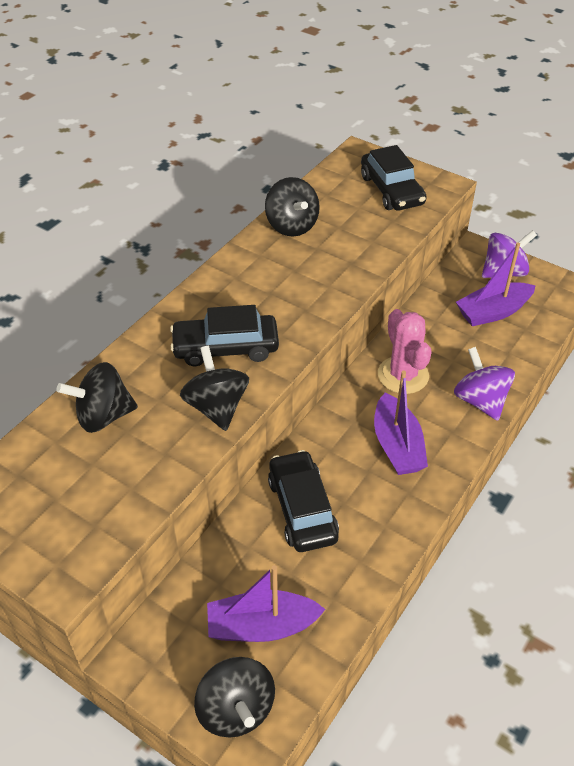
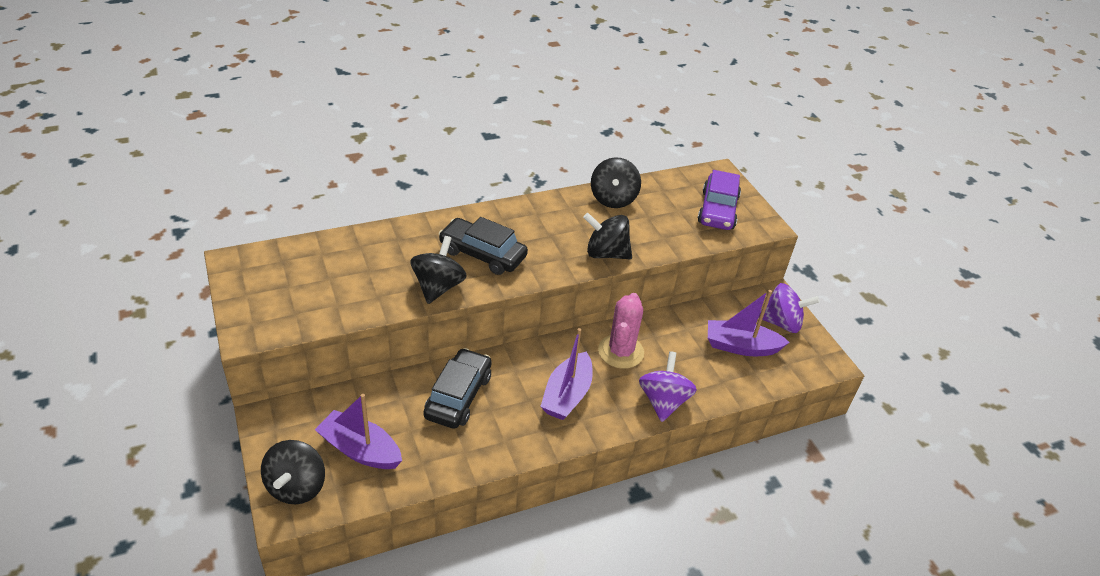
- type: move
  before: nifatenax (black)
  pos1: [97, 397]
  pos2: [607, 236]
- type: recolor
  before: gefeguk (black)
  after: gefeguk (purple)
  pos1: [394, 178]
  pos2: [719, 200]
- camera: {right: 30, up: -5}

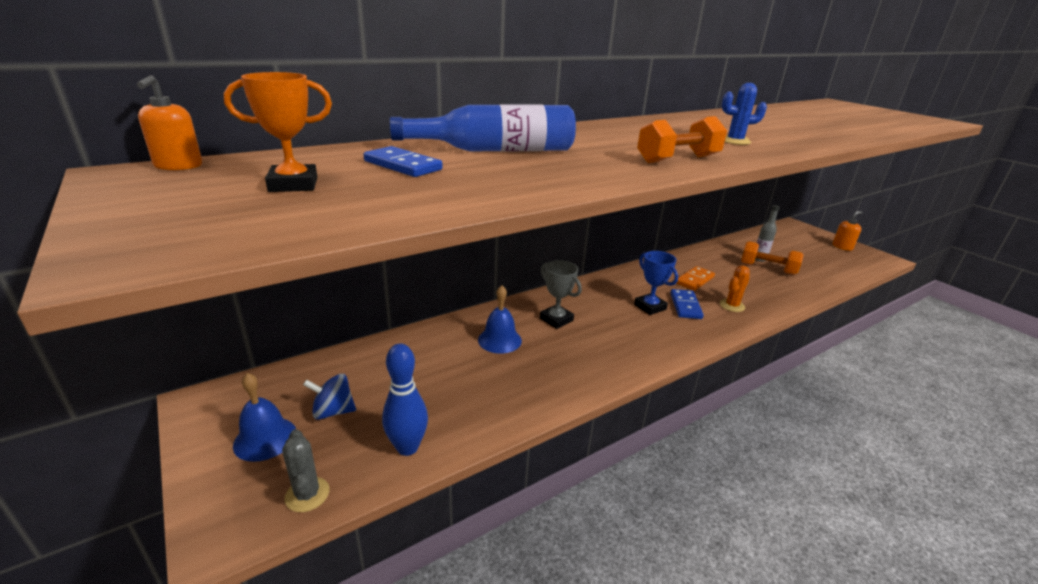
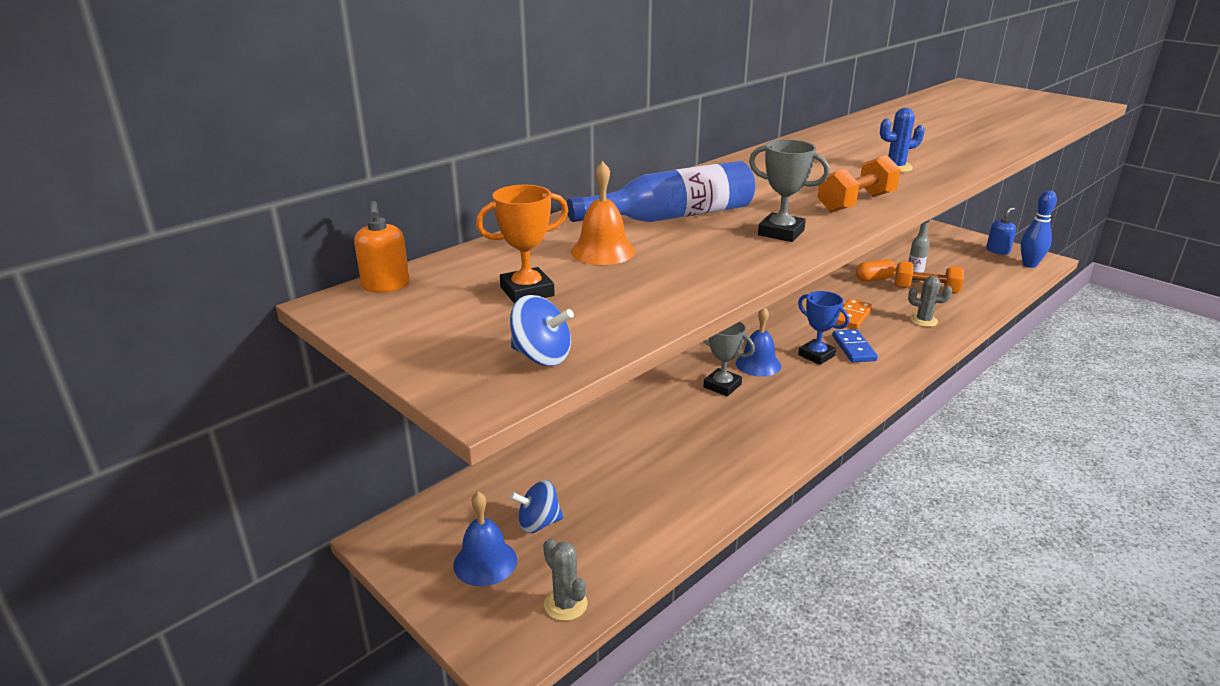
- type: replace
  before: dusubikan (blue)
  after: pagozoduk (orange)
  pos1: [403, 161]
  pos2: [603, 213]
- type: move
  before: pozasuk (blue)
  pos1: [405, 399]
  pos2: [1039, 229]
- type: move
  before: pagozoduk (blue)
  pos1: [500, 319]
  pos2: [758, 342]
- type: delete
  before: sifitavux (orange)
  pos1: [735, 288]
- type: recolor
  before: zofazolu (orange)
  after: zofazolu (blue)
  pos1: [848, 231]
  pos2: [1001, 231]
- type: insert
  after: nifatenax (blue)
  pos2: [542, 330]
- type: insert
  after: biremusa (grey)
  pos2: [789, 190]
- type: insert
  after: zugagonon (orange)
  pos2: [876, 270]
- type: insert
  after: sifitavux (grey)
  pos2: [930, 301]
- camera: {right: -10, up: 0}

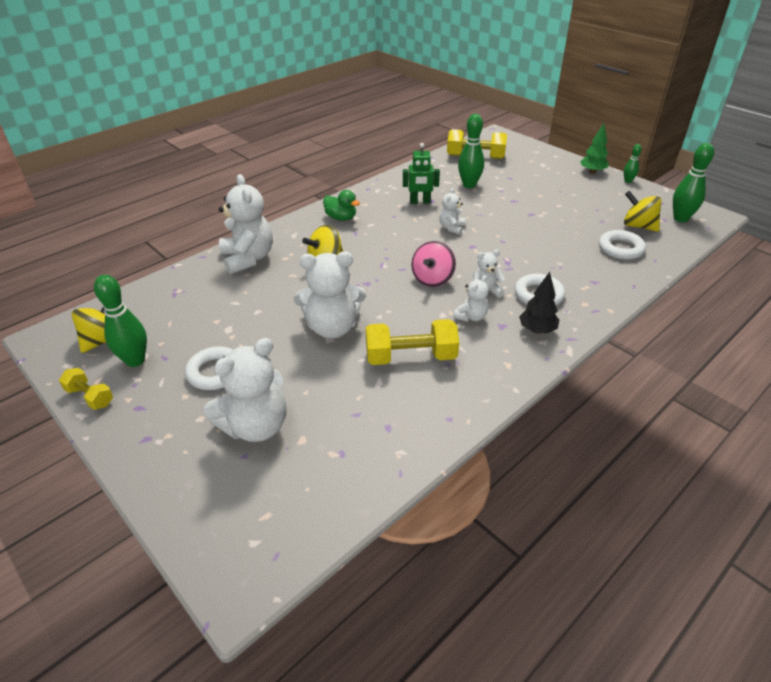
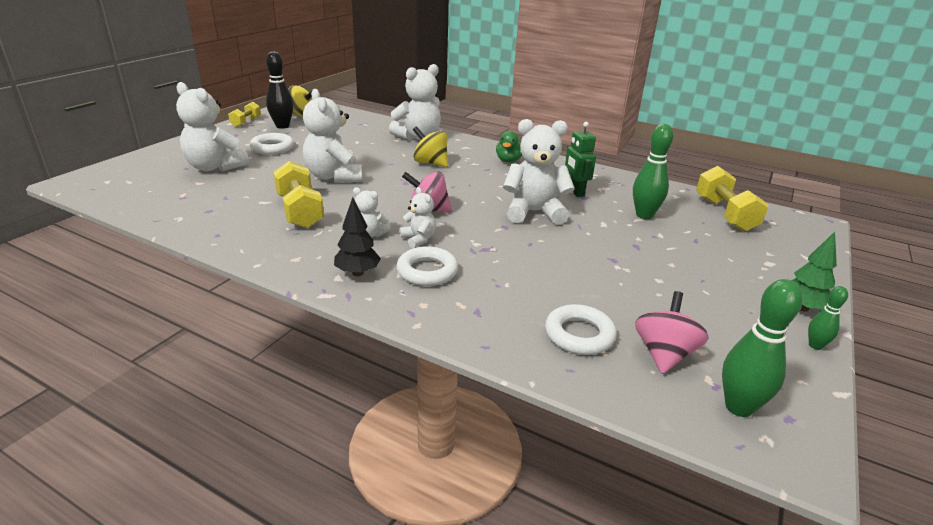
- type: recolor
  before: pozasuk (green)
  after: pozasuk (black)
  pos1: [120, 321]
  pos2: [279, 89]
- type: resize
  before: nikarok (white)
  pos1: [452, 211]
  pos2: [539, 172]
  scale: 1.95
- type: recolor
  before: nifatenax (yellow)
  after: nifatenax (pink)
  pos1: [643, 211]
  pos2: [672, 332]
- camera: {right: 70, up: -10}

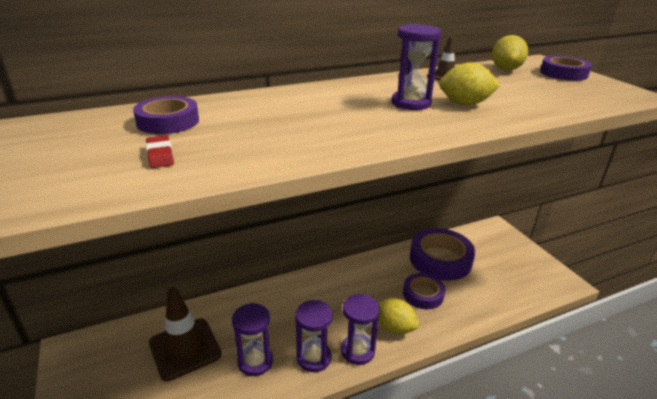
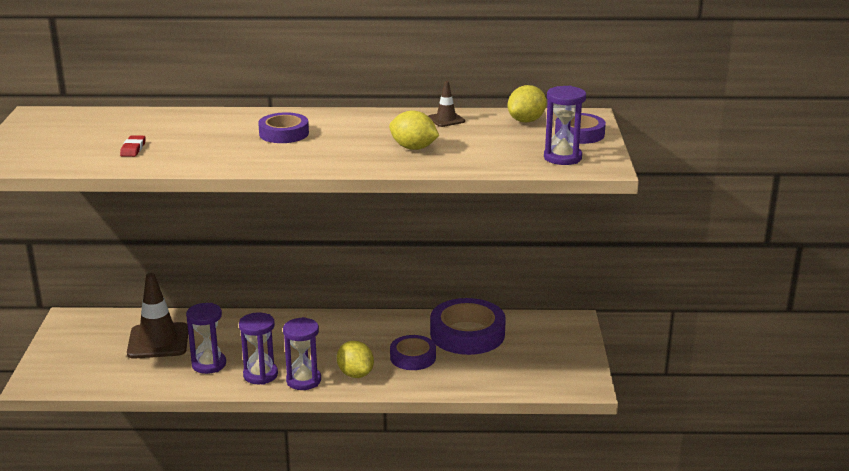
- type: move
  before: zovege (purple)
  pos1: [166, 115]
  pos2: [283, 127]
- type: move
  before: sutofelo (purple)
  pos1: [416, 67]
  pos2: [565, 125]
- camera: {right: 25, up: -5}

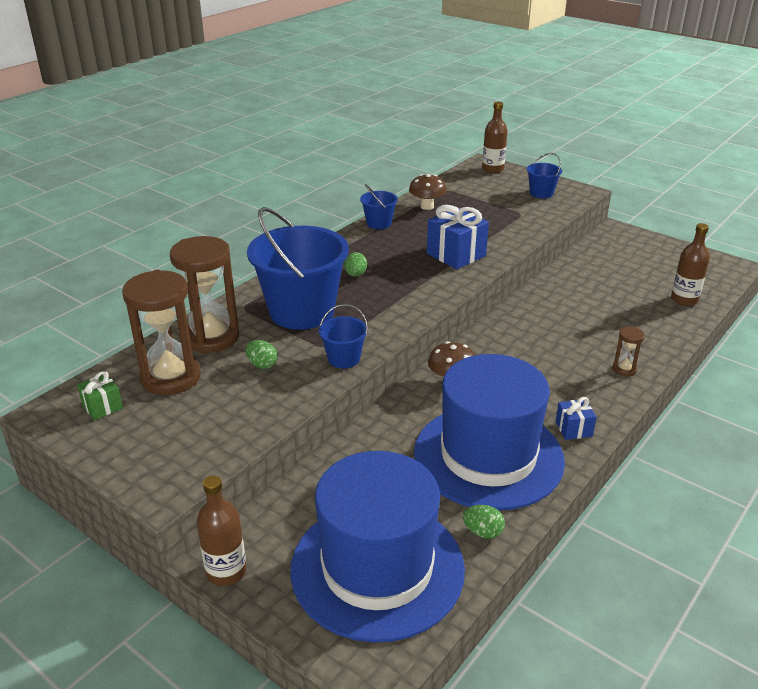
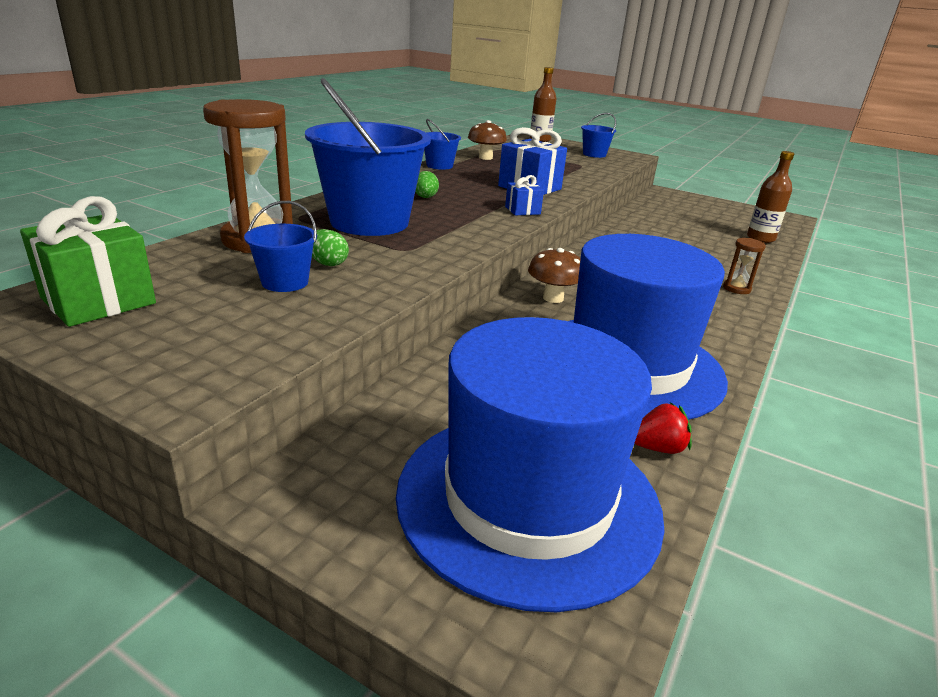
- type: resize
  before: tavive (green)
  pos1: [100, 395]
  pos2: [88, 261]
  scale: 1.86
- type: delete
  before: sutofelo (brown)
  pos1: [161, 332]
- type: delete
  before: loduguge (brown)
  pos1: [221, 531]
- type: move
  before: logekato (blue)
  pos1: [343, 336]
  pos2: [280, 246]
- type: replace
  before: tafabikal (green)
  after: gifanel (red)
  pos1: [484, 522]
  pos2: [663, 428]
- type: move
  before: tavive (blue)
  pos1: [576, 418]
  pos2: [524, 195]
- camera: {right: -10, up: -5}

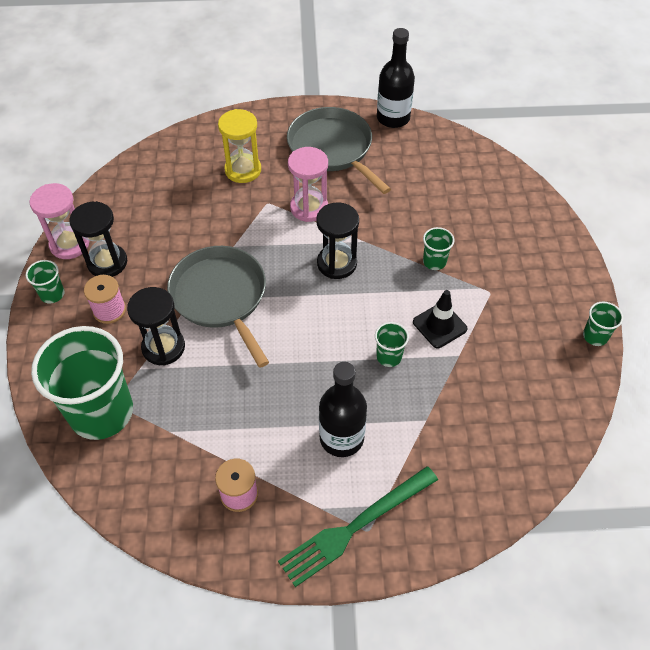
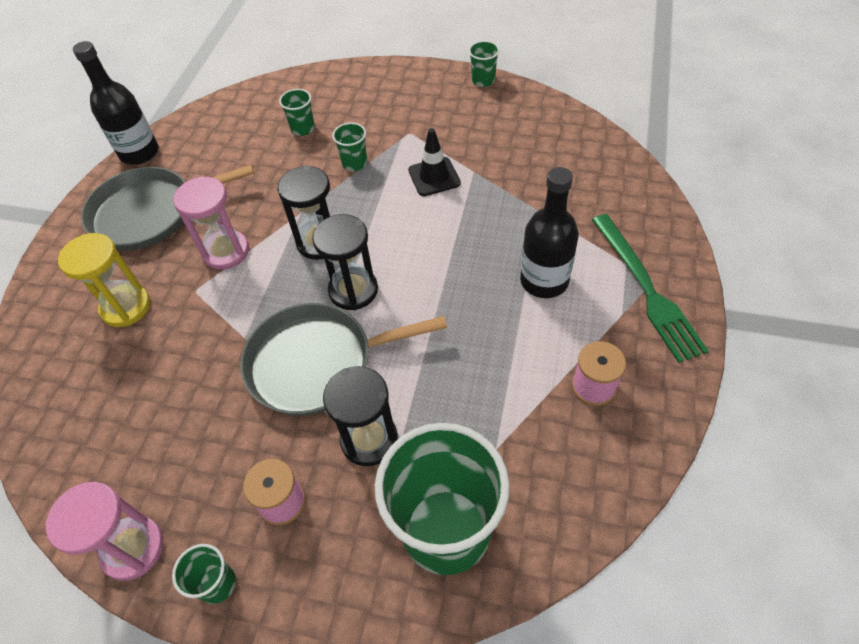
- type: move
  before: sutofelo (black)
  pos1: [98, 239]
  pos2: [345, 262]
- type: move
  before: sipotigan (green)
  pos1: [392, 344]
  pos2: [297, 112]
- camera: {right: -70, up: 0}

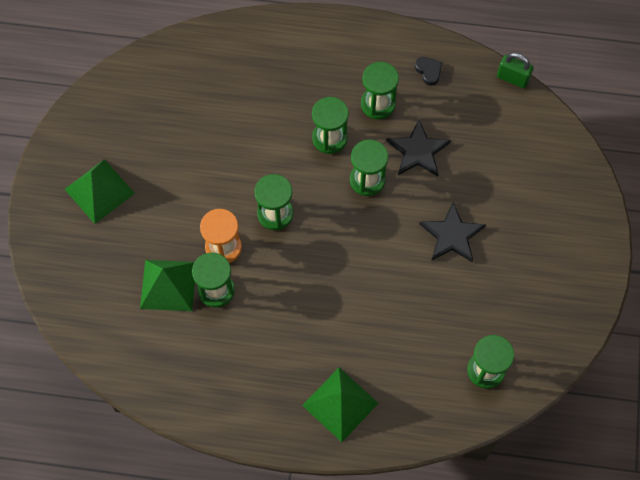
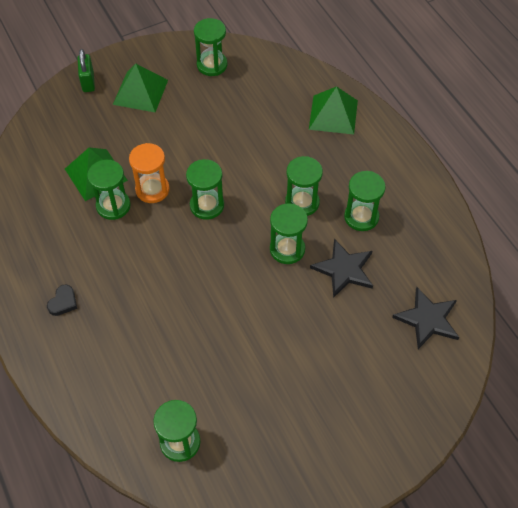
- type: move
  before: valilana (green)
  pos1: [340, 405]
  pos2: [333, 110]
- type: move
  before: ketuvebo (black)
  pos1: [428, 71]
  pos2: [62, 300]
- type: move
  before: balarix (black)
  pos1: [452, 232]
  pos2: [425, 318]
- type: move
  before: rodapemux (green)
  pos1: [515, 70]
  pos2: [86, 70]
- type: insert
  after: sutofelo (green)
  pos2: [210, 47]
- camera: {right: 55, up: -10}

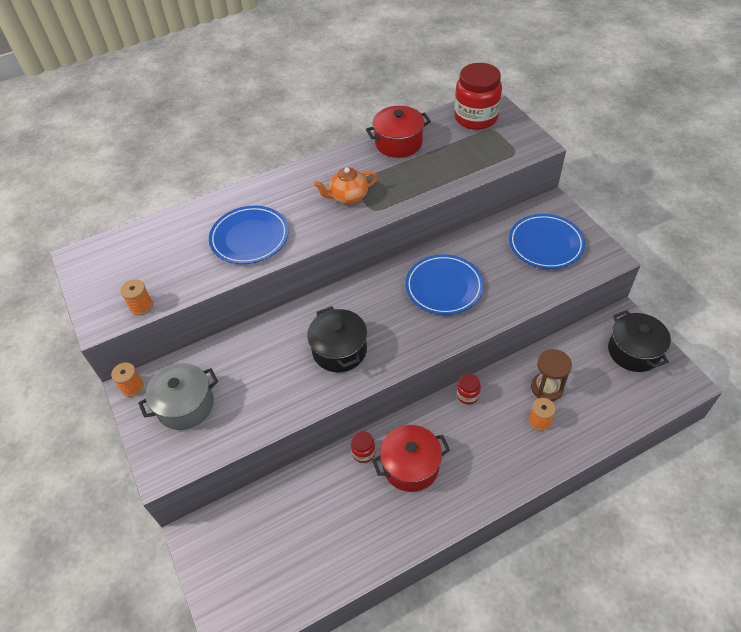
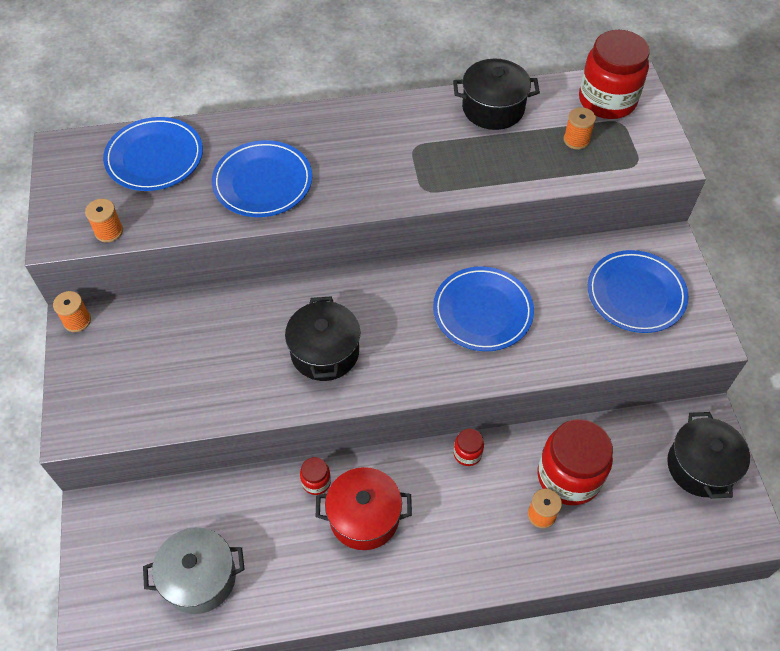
- type: move
  before: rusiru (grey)
  pos1: [178, 396]
  pos2: [194, 570]
- type: delete
  before: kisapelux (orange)
  pos1: [345, 185]
- type: recolor
  before: rusiru (red)
  after: rusiru (black)
  pos1: [398, 132]
  pos2: [496, 94]
- type: replace
  before: sutofelo (brown)
  after: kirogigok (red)
  pos1: [551, 375]
  pos2: [575, 462]
- type: insert
  after: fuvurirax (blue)
  pos2: [153, 154]
- type: insert
  after: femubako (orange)
  pos2: [580, 128]
- camera: {right: 15, up: 5}

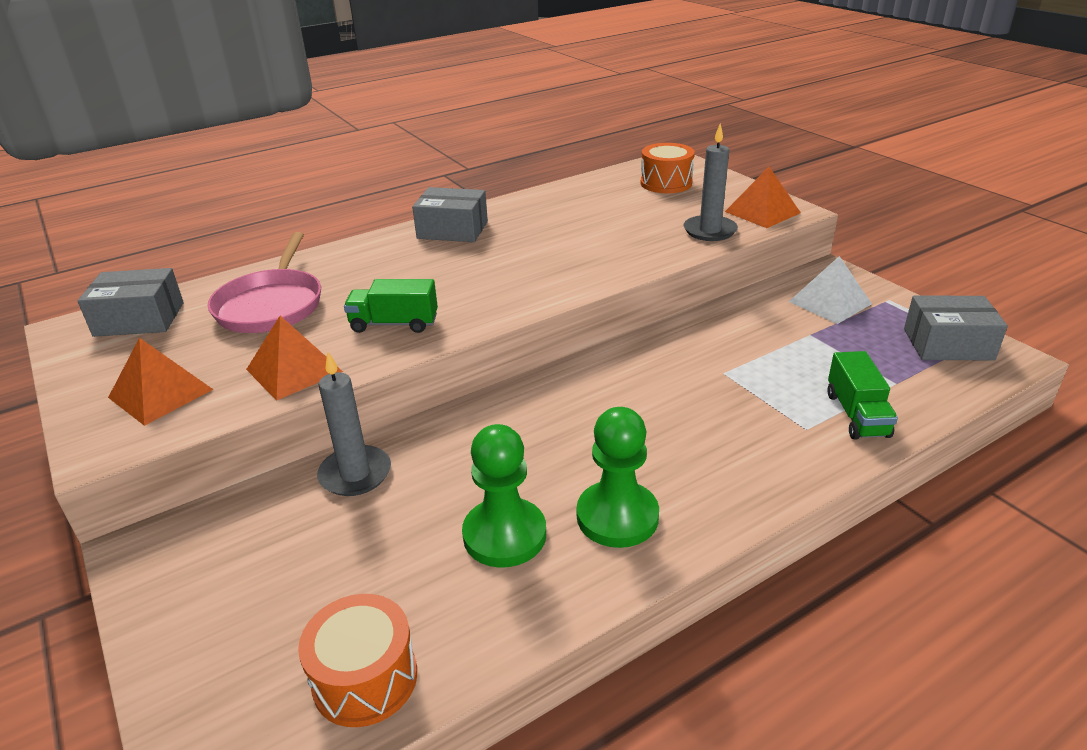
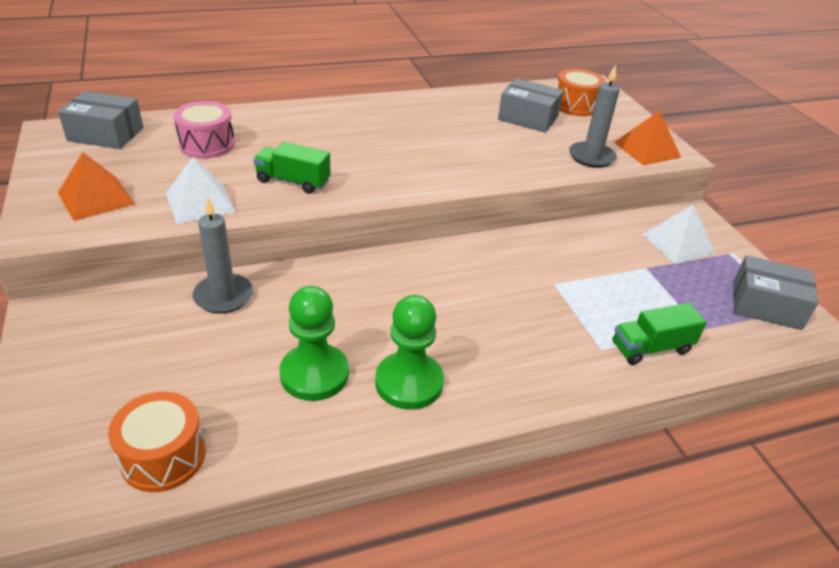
- type: replace
  before: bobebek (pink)
  after: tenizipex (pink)
  pos1: [264, 282]
  pos2: [204, 130]
- type: recolor
  before: valilana (orange)
  after: valilana (white)
  pos1: [294, 358]
  pos2: [201, 190]
- type: move
  before: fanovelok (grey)
  pos1: [450, 214]
  pos2: [531, 105]
- type: rotate
  before: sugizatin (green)
  pos1: [863, 395]
  pos2: [659, 334]
  turn: 60
- camera: {right: 10, up: 5}

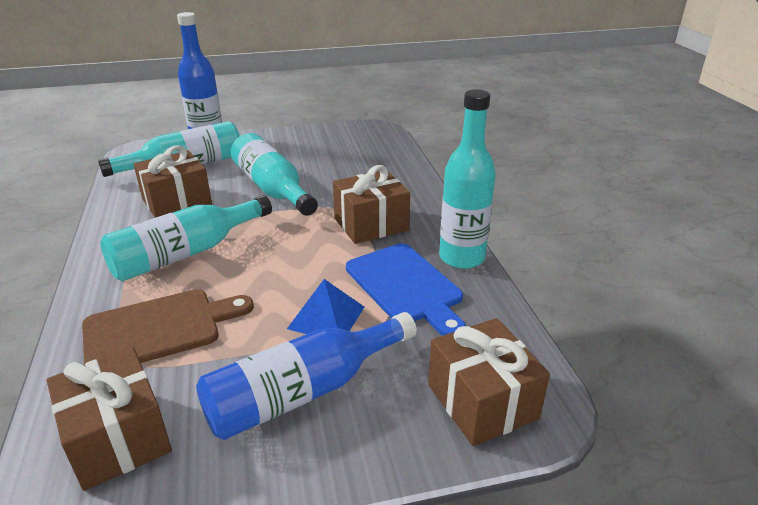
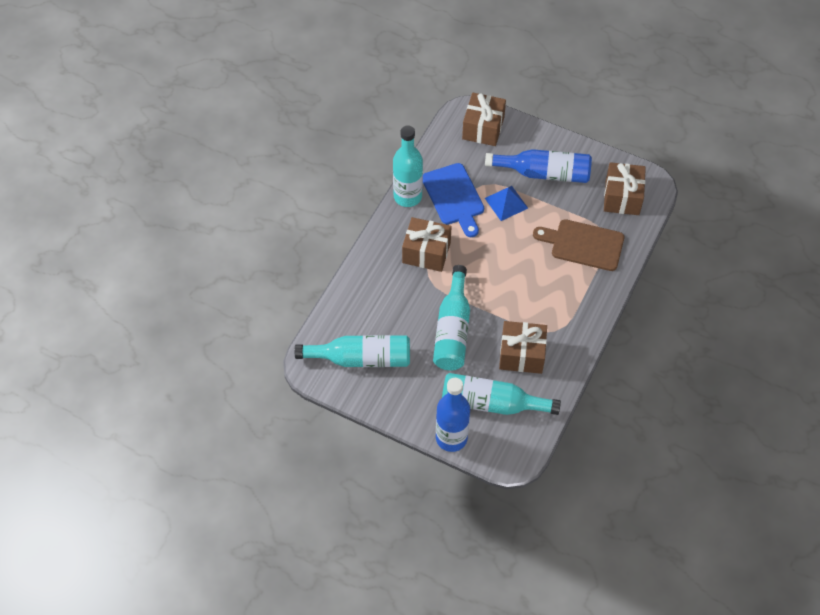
- type: move
  before: loduguge (turquoise)
  pos1: [186, 238]
  pos2: [352, 351]
- type: rotate
  before: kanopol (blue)
  pos1: [406, 289]
  pos2: [453, 200]
  turn: 150
- camera: {right: -140, up: 25}

